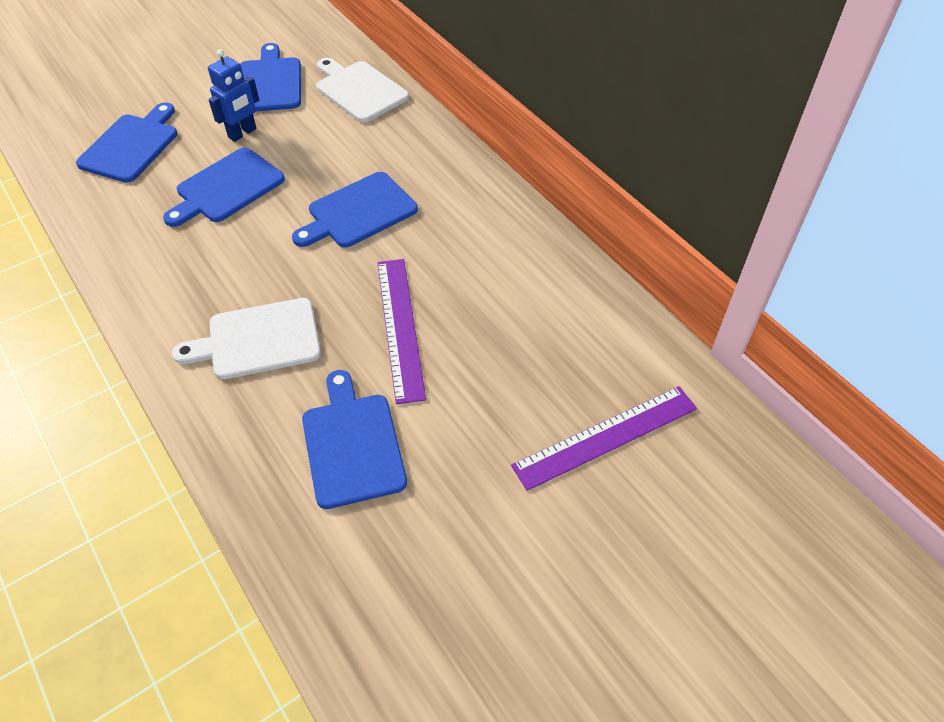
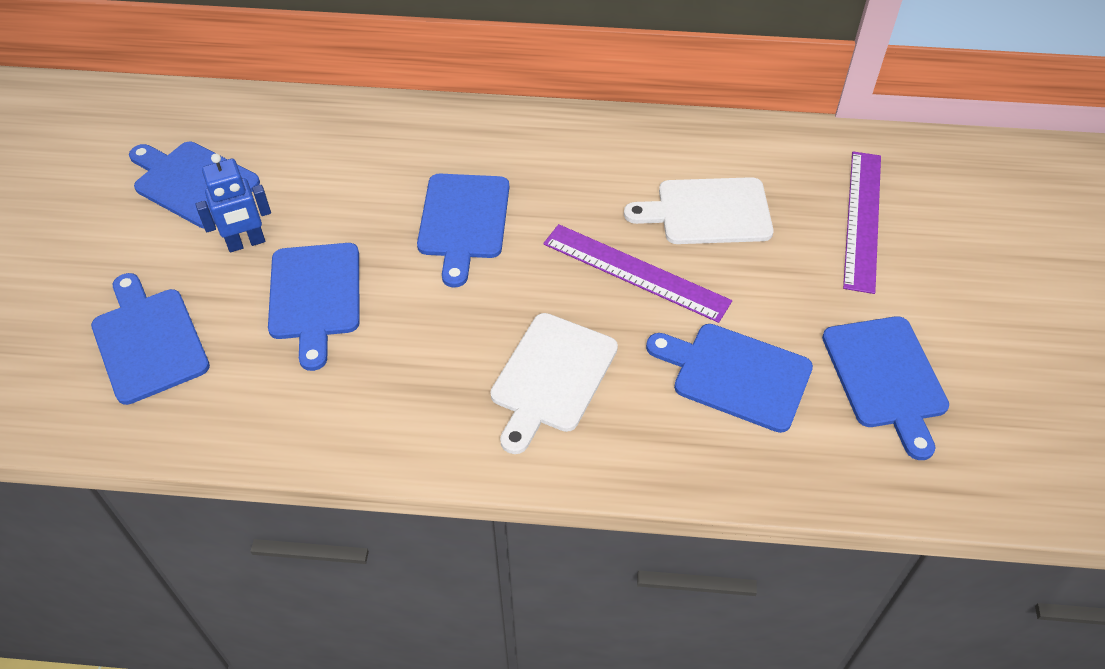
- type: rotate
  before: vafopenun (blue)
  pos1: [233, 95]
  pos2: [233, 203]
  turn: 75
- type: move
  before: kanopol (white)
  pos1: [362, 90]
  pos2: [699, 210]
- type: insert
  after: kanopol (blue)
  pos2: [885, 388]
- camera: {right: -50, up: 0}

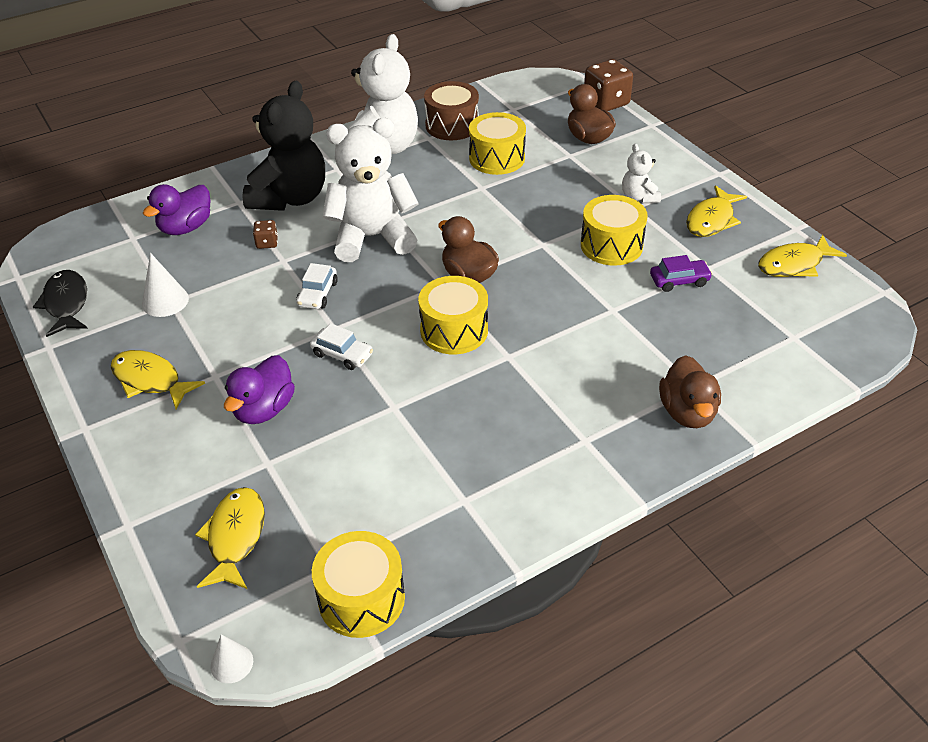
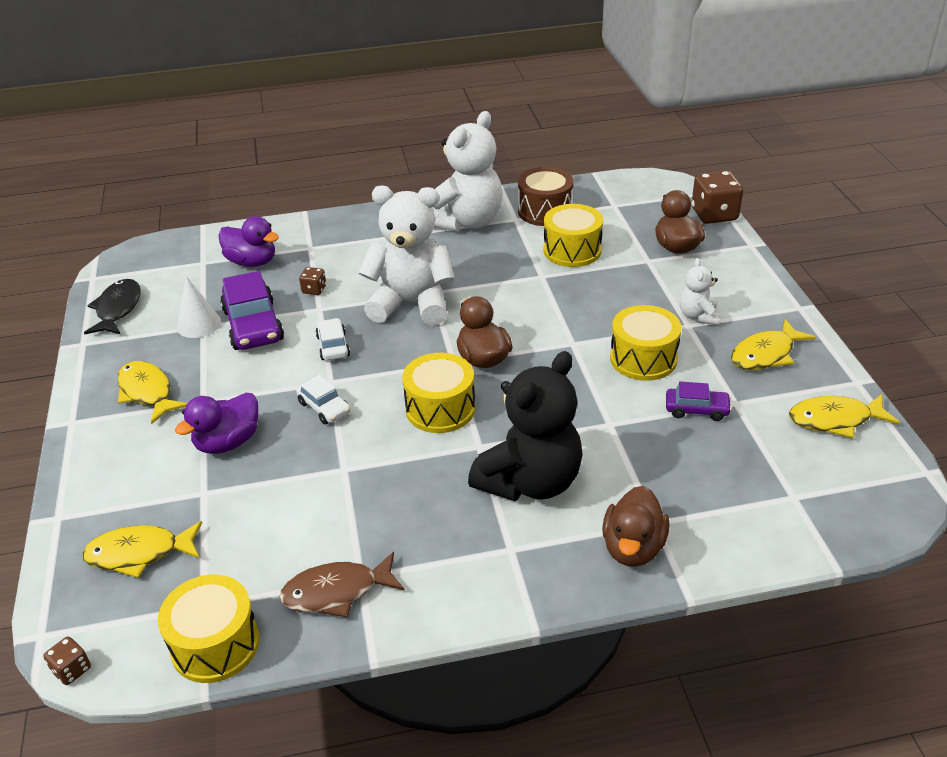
- type: rotate
  before: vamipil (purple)
  pos1: [176, 209]
  pos2: [248, 241]
  turn: -120
- type: rotate
  before: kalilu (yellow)
  pos1: [230, 538]
  pos2: [142, 549]
  turn: -120
- type: replace
  before: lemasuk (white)
  after: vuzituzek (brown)
  pos1: [231, 658]
  pos2: [67, 661]
- type: move
  before: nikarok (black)
  pos1: [283, 146]
  pos2: [525, 426]
- type: rotate
  before: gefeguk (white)
  pos1: [317, 286]
  pos2: [333, 339]
  turn: 135
- type: insert
  after: gefeguk (purple)
  pos2: [252, 310]
- type: insert
  after: kalilu (brown)
  pos2: [342, 585]
- camera: {right: 20, up: -5}

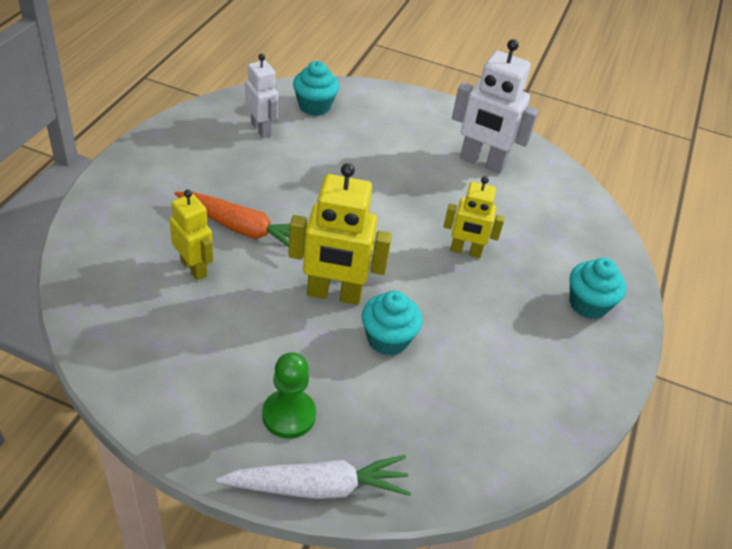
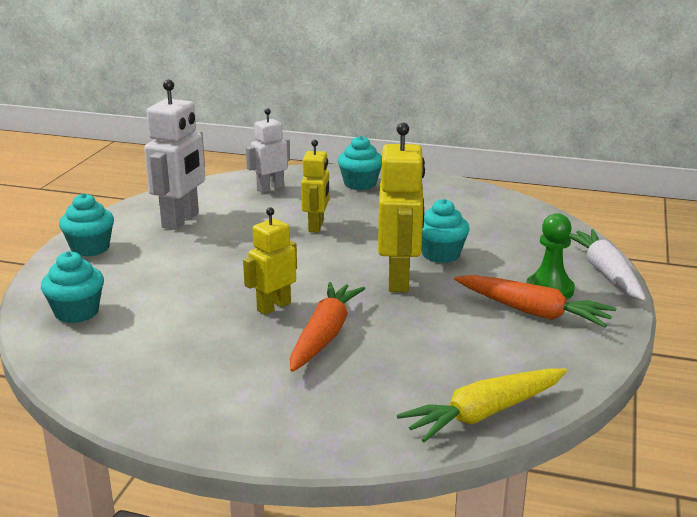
- type: move
  before: vafopenun (yellow)
  pos1: [191, 234]
  pos2: [270, 261]
- type: move
  before: vafopenun (white)
  pos1: [261, 96]
  pos2: [268, 150]
- type: insert
  after: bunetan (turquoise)
  pos2: [86, 225]
- type: insert
  after: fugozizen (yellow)
  pos2: [482, 405]
- type: insert
  after: fugozizen (orange)
  pos2: [535, 301]
- camera: {right: -90, up: -20}

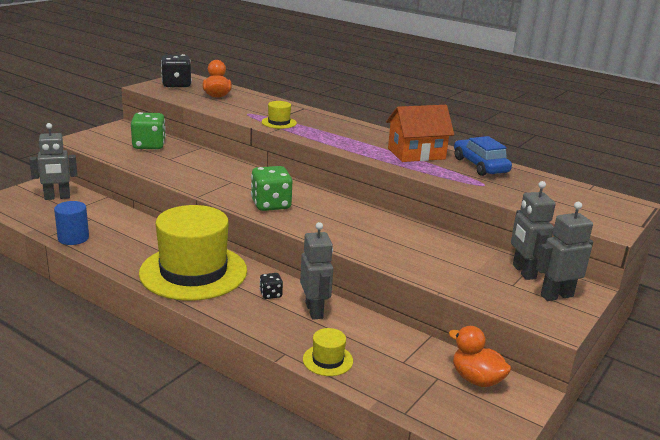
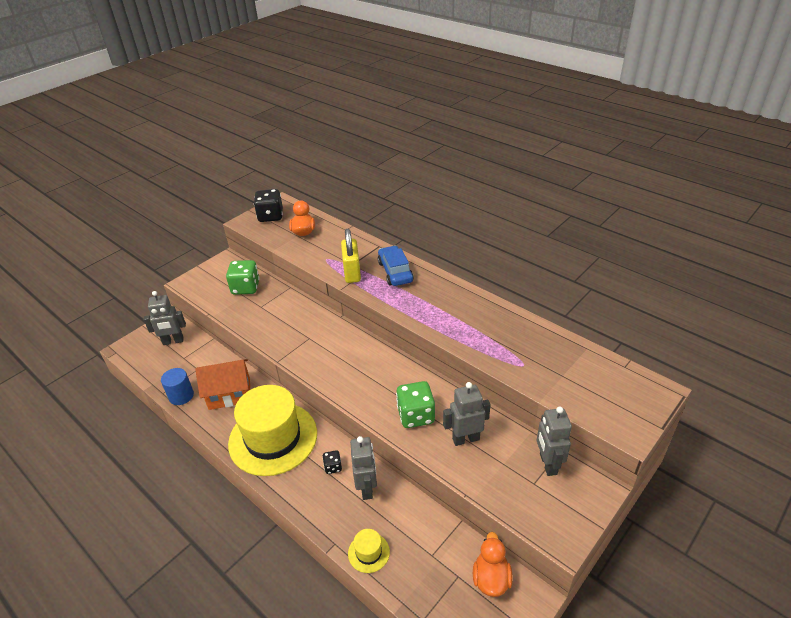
- type: move
  before: vuzituzek (green)
  pos1: [271, 188]
  pos2: [415, 404]
- type: replace
  before: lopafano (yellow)
  after: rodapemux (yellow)
  pos1: [279, 115]
  pos2: [351, 256]
- type: move
  before: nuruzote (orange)
  pos1: [420, 133]
  pos2: [222, 384]
- type: rotate
  before: vamipil (orange)
  pos1: [480, 356]
  pos2: [493, 564]
  turn: 45
- type: move
  before: gefeguk (blue)
  pos1: [483, 156]
  pos2: [396, 265]
- type: move
  before: vafopenun (grey)
  pos1: [564, 251]
  pos2: [467, 414]
- camera: {right: 10, up: 15}

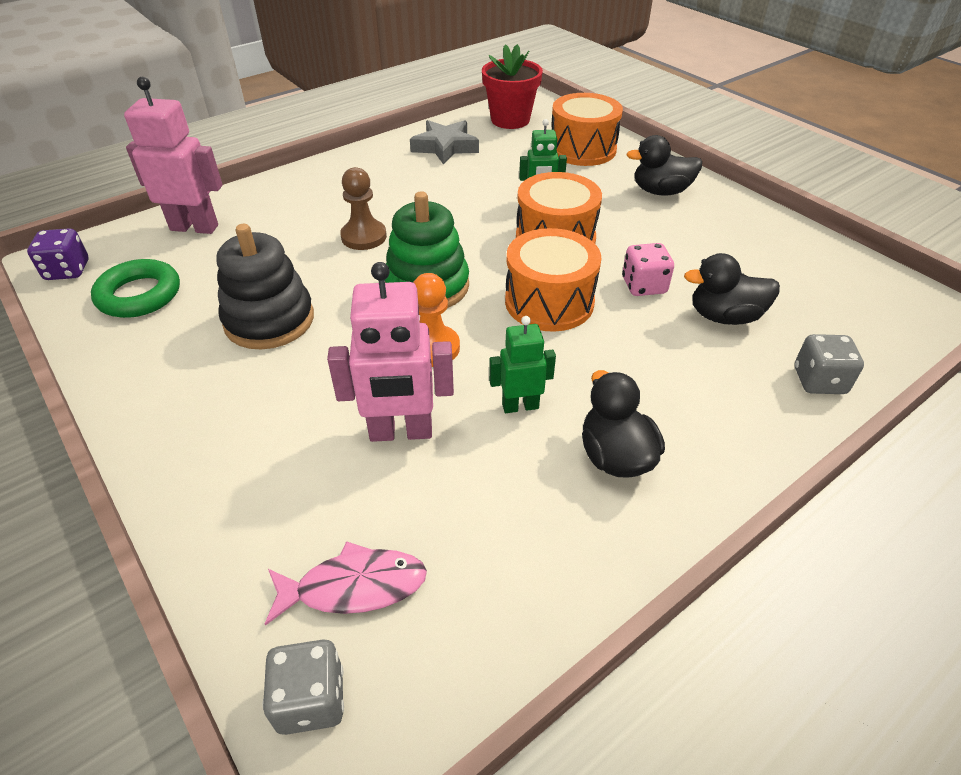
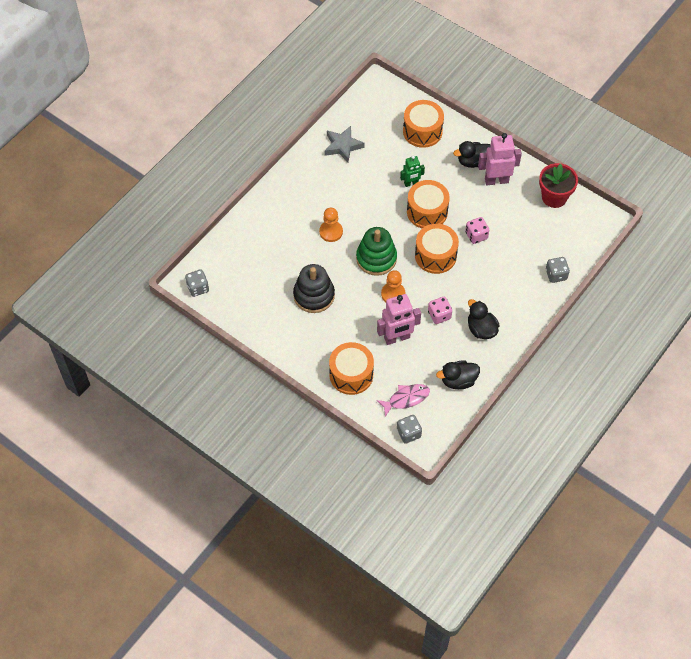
- type: recolor
  before: vuzituzek (purple)
  after: vuzituzek (grey)
  pos1: [57, 254]
  pos2: [197, 283]
- type: delete
  before: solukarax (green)
  pos1: [135, 288]
- type: move
  before: vafopenun (pink)
  pos1: [173, 155]
  pos2: [500, 159]
- type: recolor
  before: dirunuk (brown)
  after: dirunuk (orange)
  pos1: [363, 208]
  pos2: [331, 225]
- type: move
  before: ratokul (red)
  pos1: [512, 86]
  pos2: [558, 185]
- type: replace
  before: vafopenun (green)
  after: vuzituzek (pink)
  pos1: [522, 364]
  pos2: [440, 310]
- type: move
  before: vamipil (black)
  pos1: [732, 289]
  pos2: [458, 374]
- type: insert
  after: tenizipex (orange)
  pos2: [351, 368]
- camera: {right: -15, up: 15}

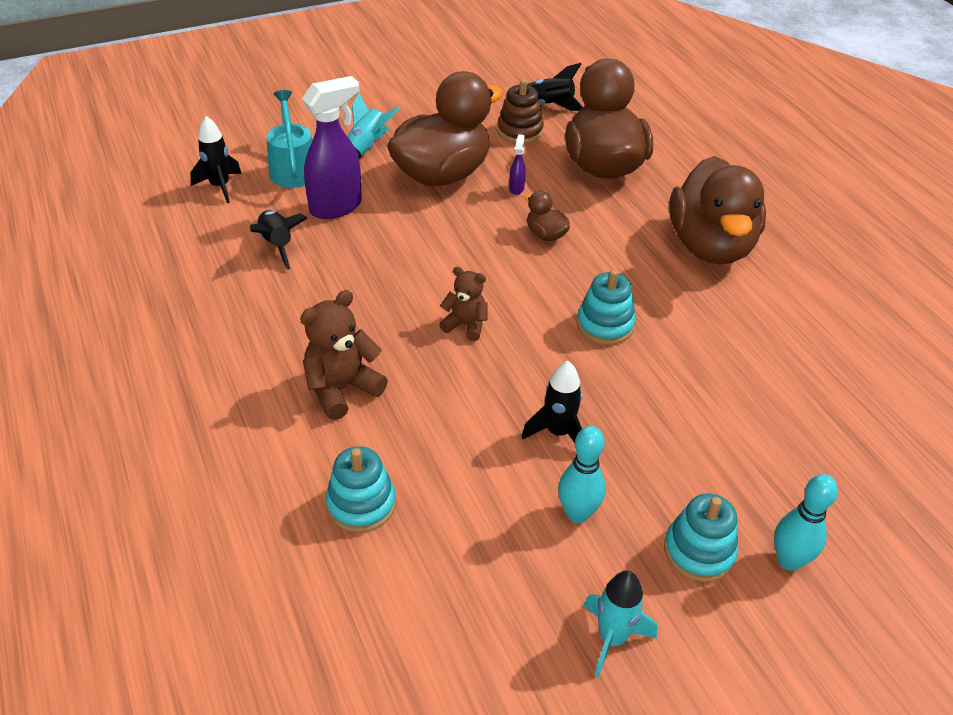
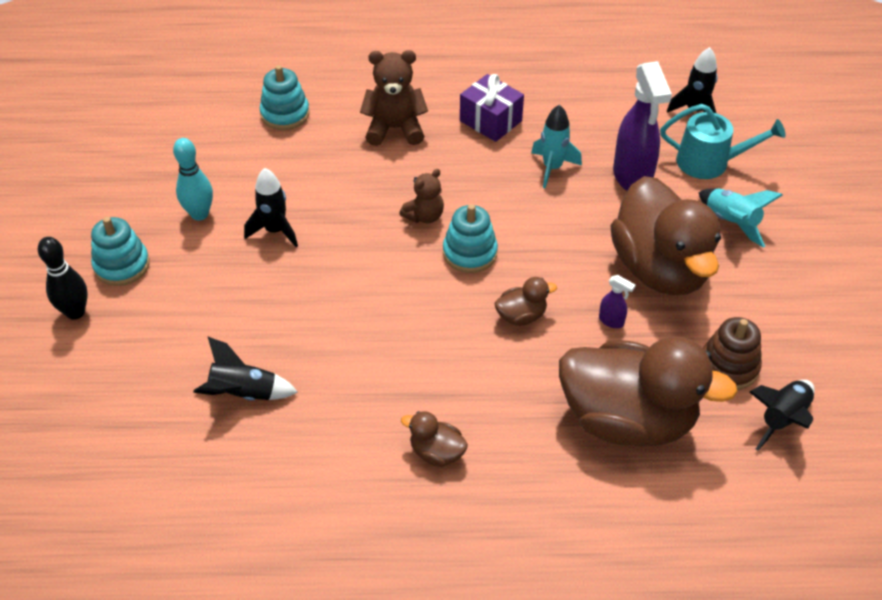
- type: move
  before: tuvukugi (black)
  pos1: [279, 240]
  pos2: [245, 369]
- type: rotate
  before: nikarok (brown)
  pos1: [344, 355]
  pos2: [394, 98]
  turn: -75
- type: move
  before: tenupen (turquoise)
  pos1: [606, 307]
  pos2: [470, 238]
- type: move
  before: tuvukugi (turquoise)
  pos1: [620, 624]
  pos2: [556, 146]
- type: resize
  before: vamipil (brown)
  pos1: [717, 210]
  pos2: [434, 439]
  scale: 0.41
- type: recolor
  before: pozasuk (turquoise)
  after: pozasuk (black)
  pos1: [806, 522]
  pos2: [63, 278]
- type: insert
  after: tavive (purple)
  pos2: [492, 108]
- camera: {right: 115, up: 5}

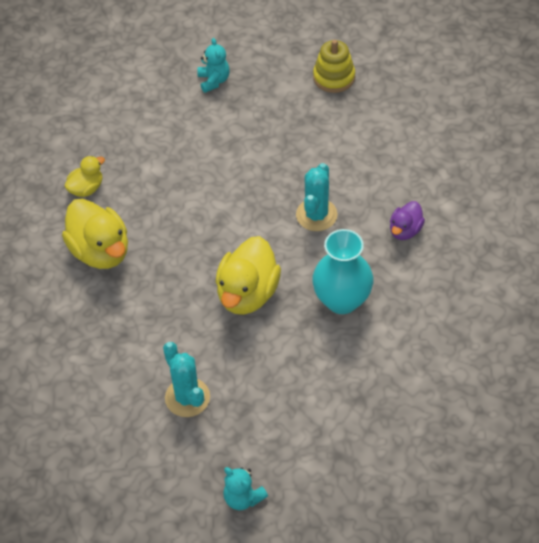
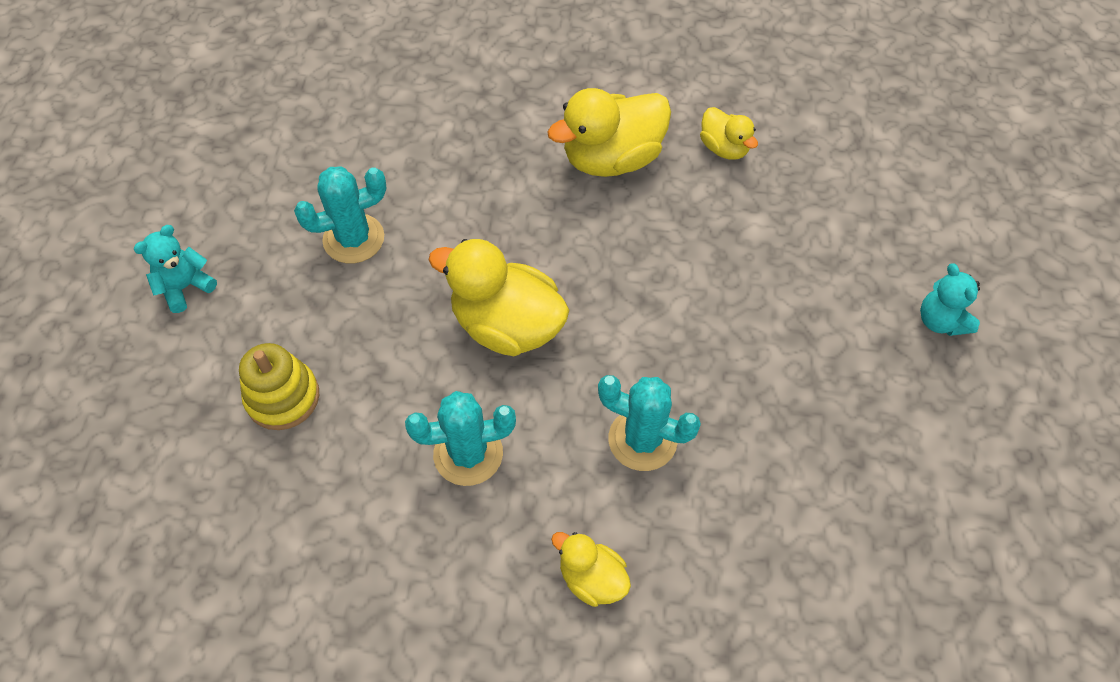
- type: rotate
  before: nikarok (turquoise)
  pos1: [213, 65]
  pos2: [950, 299]
  turn: 75
- type: replace
  before: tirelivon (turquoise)
  after: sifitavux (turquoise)
  pos1: [342, 271]
  pos2: [460, 438]
- type: move
  before: tenupen (yellow)
  pos1: [334, 66]
  pos2: [279, 386]
- type: recolor
  before: vamipil (purple)
  after: vamipil (yellow)
  pos1: [407, 220]
  pos2: [591, 569]
- camera: {right: 95, up: 5}

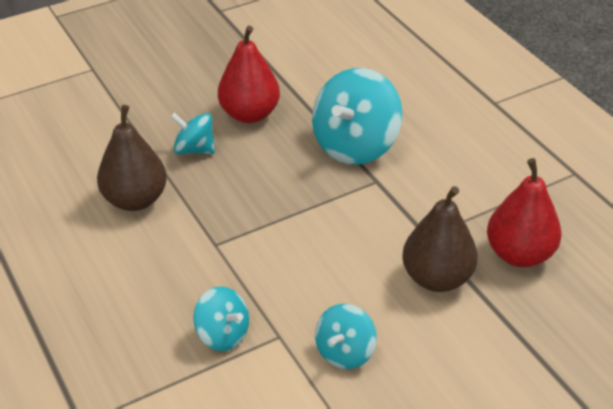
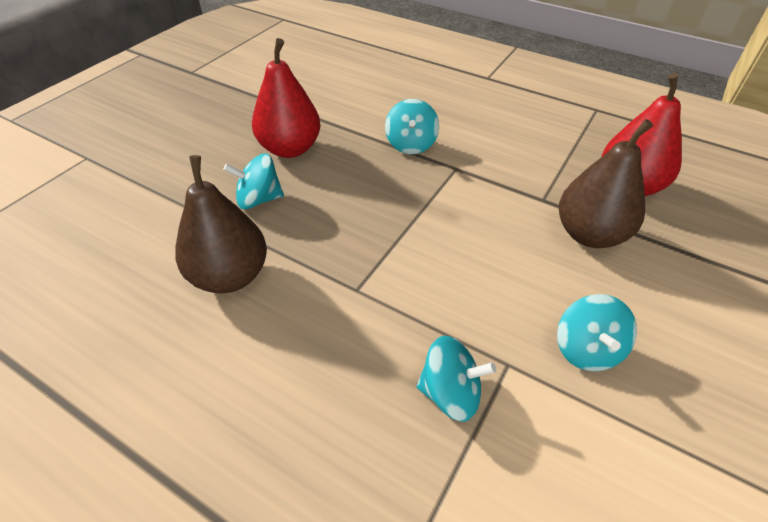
- type: resize
  before: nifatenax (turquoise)
  pos1: [357, 116]
  pos2: [412, 126]
  scale: 0.55
- camera: {right: -30, up: 5}

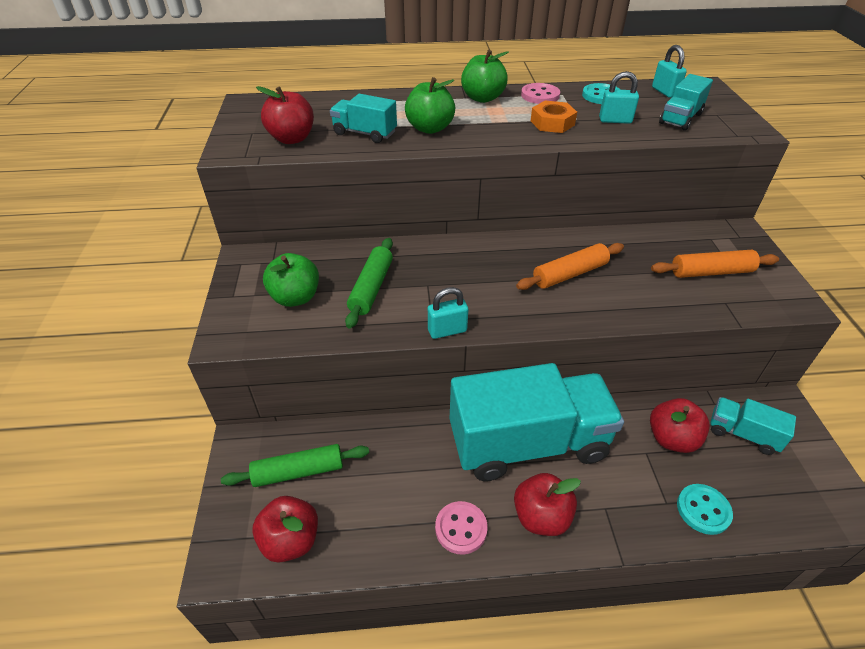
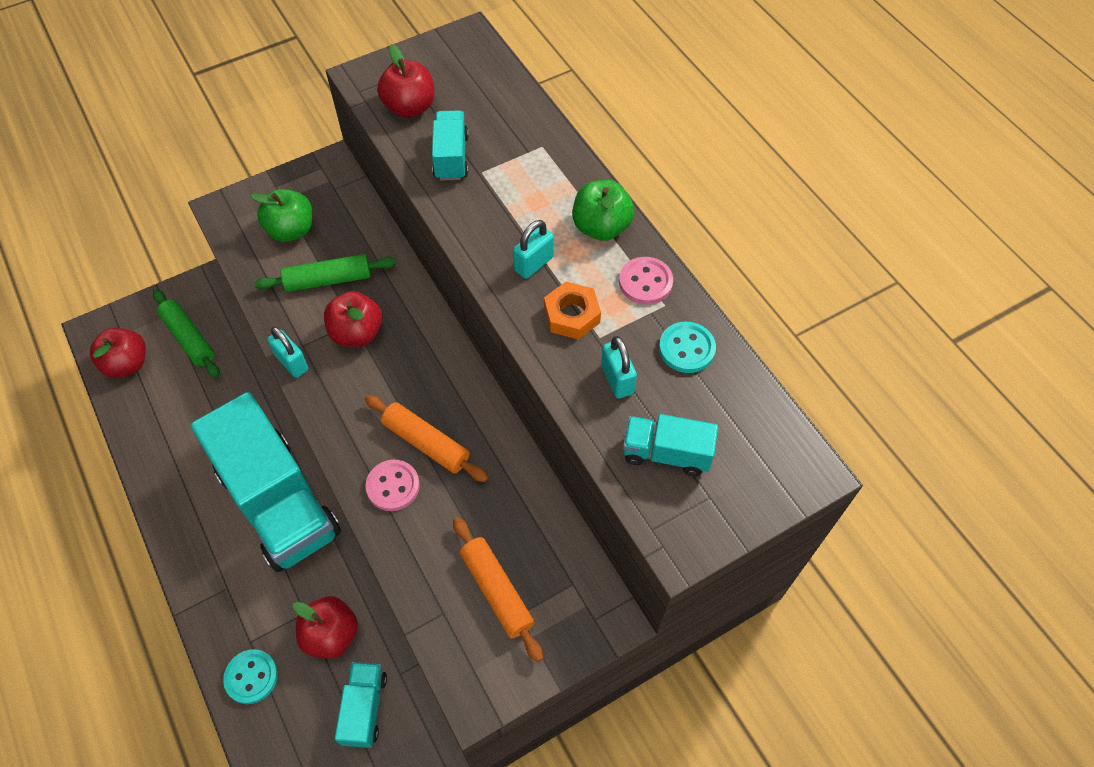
- type: delete
  before: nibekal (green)
  pos1: [430, 105]
- type: move
  before: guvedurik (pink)
  pos1: [461, 528]
  pos2: [392, 485]
- type: move
  before: nibekal (red)
  pos1: [547, 504]
  pos2: [353, 319]
- type: move
  before: rodapemux (turquoise)
  pos1: [669, 71]
  pos2: [533, 249]
- camera: {right: 65, up: 15}

